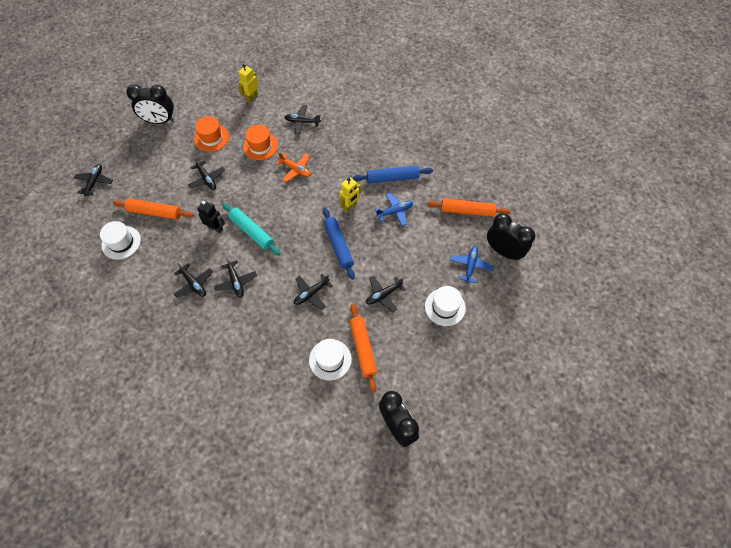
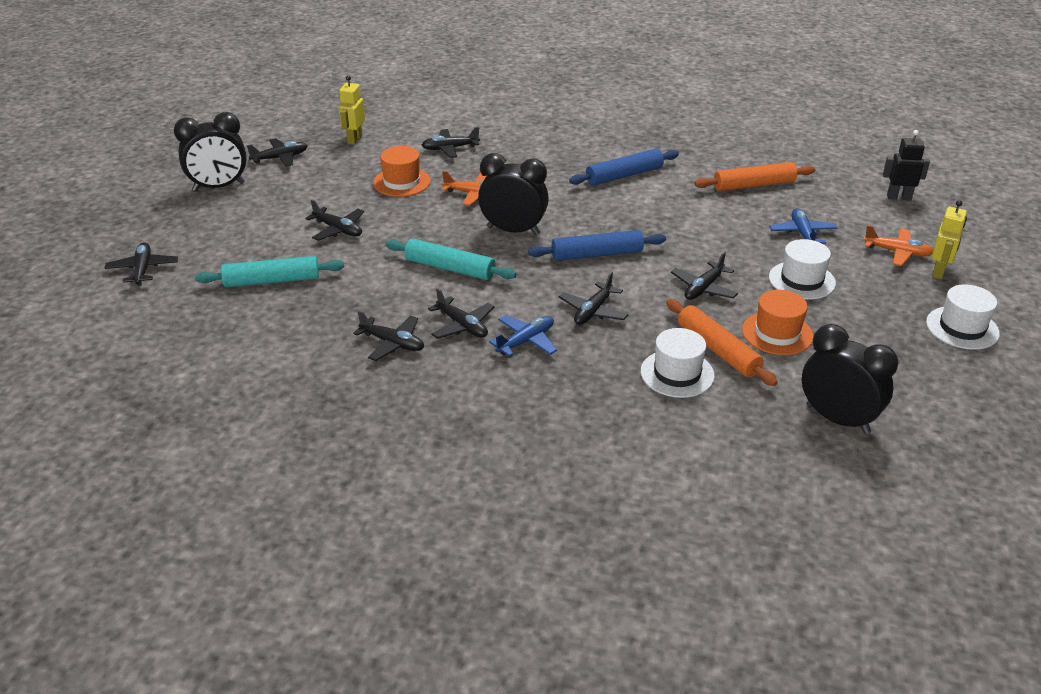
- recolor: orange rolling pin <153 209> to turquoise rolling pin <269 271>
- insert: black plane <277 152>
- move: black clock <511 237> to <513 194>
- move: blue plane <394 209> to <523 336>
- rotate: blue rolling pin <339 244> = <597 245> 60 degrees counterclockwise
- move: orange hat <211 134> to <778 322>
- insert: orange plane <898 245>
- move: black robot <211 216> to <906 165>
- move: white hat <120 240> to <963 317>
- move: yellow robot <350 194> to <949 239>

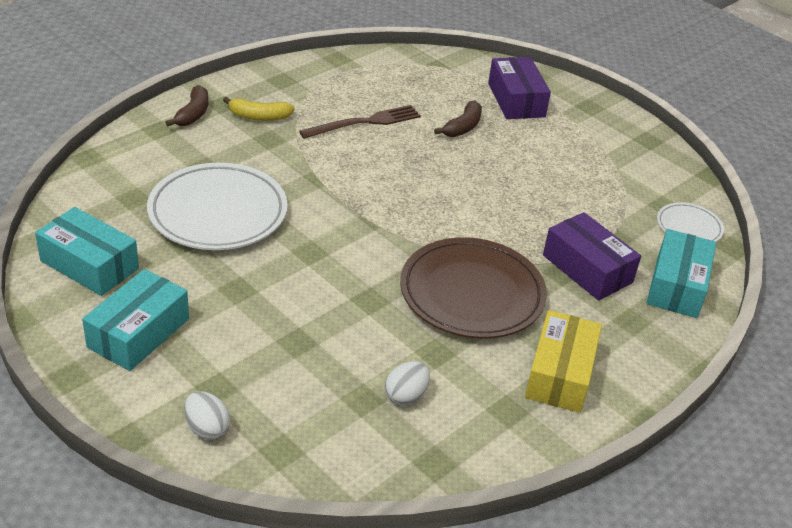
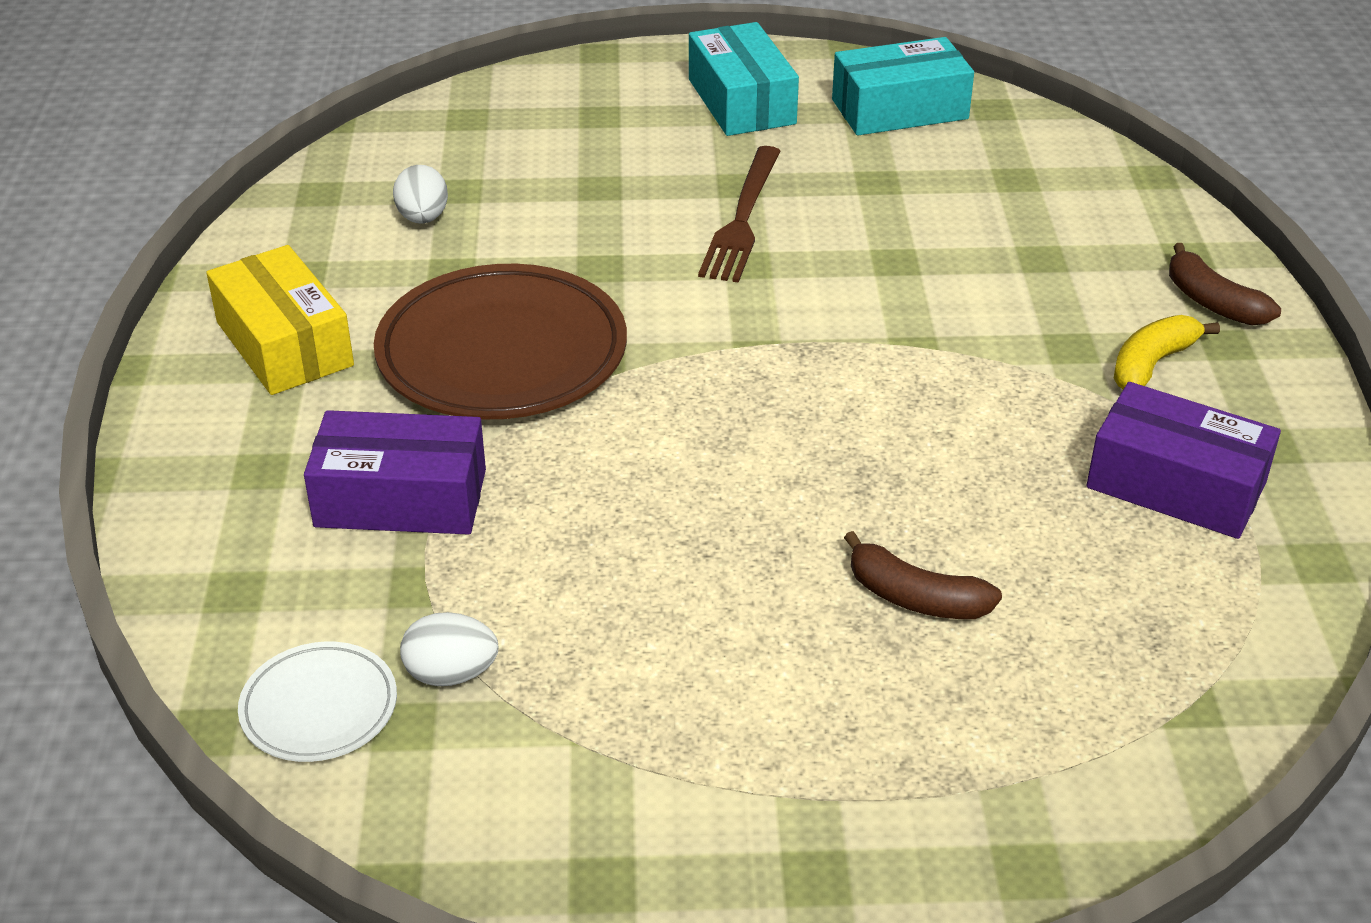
- move: white egg <207 415> to <449 649>
- move: brown fork <360 122> to <739 214>
- rotate: brown banana <458 118> = <923 575> 45 degrees counterclockwise
- move: purple box <519 88> to <1183 460>
- delete: white plate <217 206>
- delete: turquoise box <681 273>

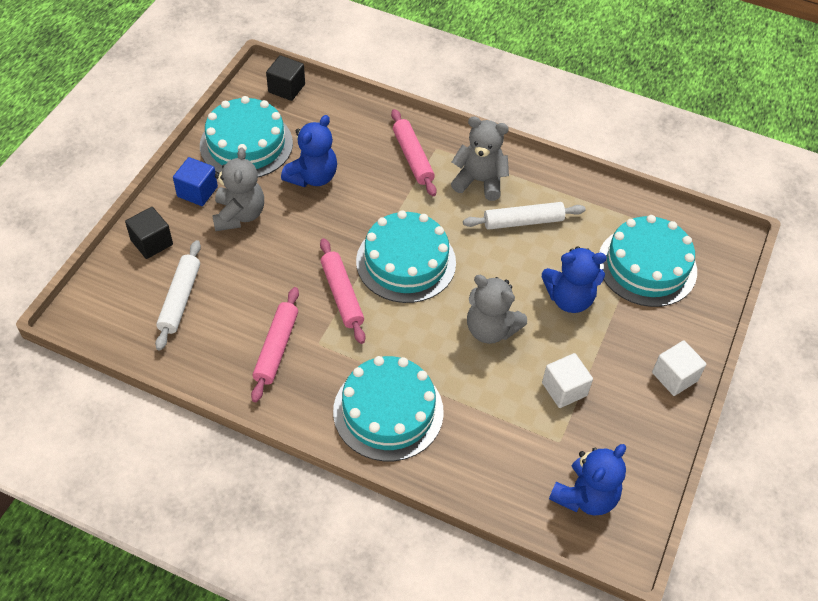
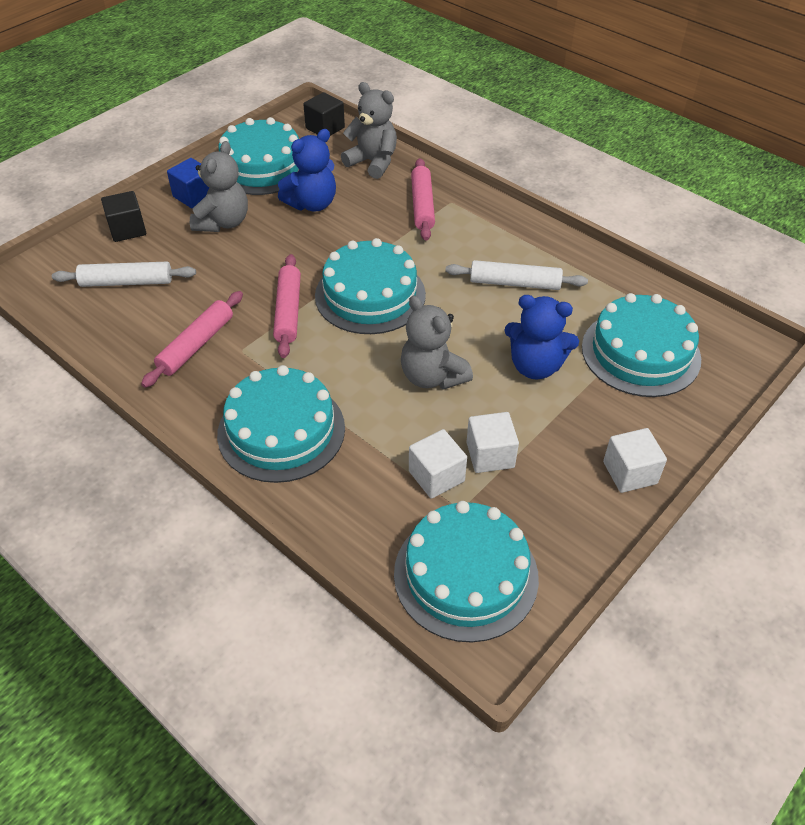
- rotate: white rolling pin <178 295> = <124 274> 60 degrees clockwise
- move: grey teddy bear <480 158> to <369 130>
- replace: blue teddy bear <587 479> to turquoise cake <466 571>
- insert: white cube <438 464>

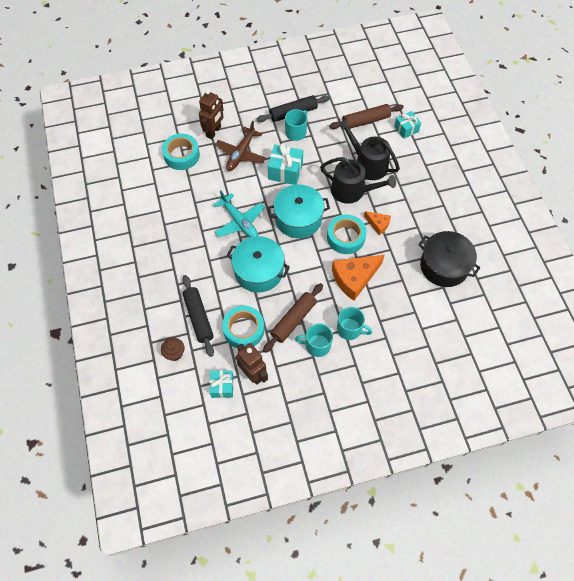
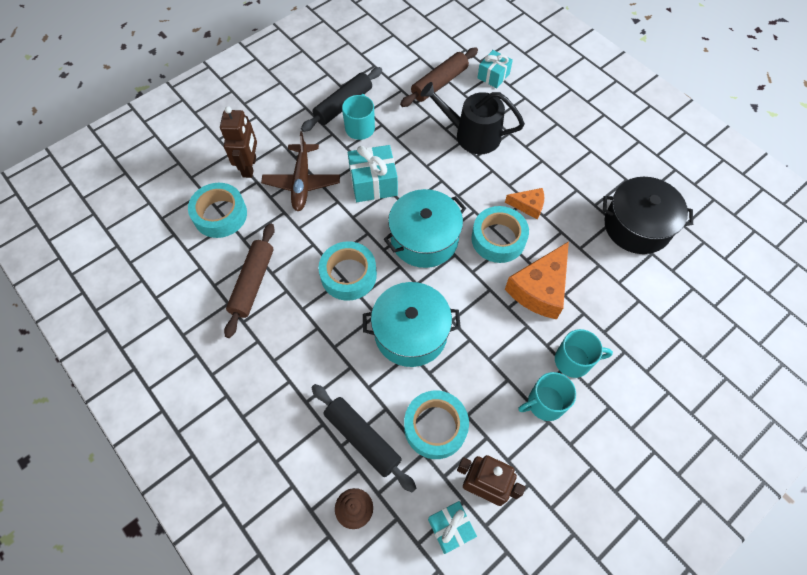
- move: brown rolling pin <293 318> to <249 280>
- replace: turquoise plane <239 213> to turquoise tape <347 271>
- delete: black watering can <358 180>

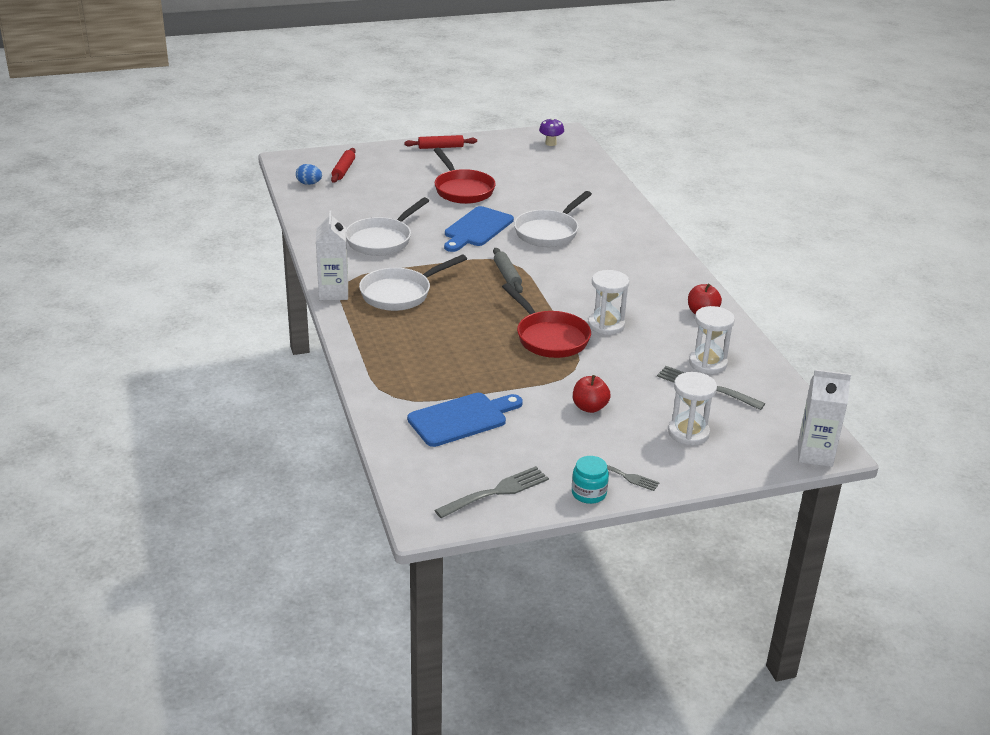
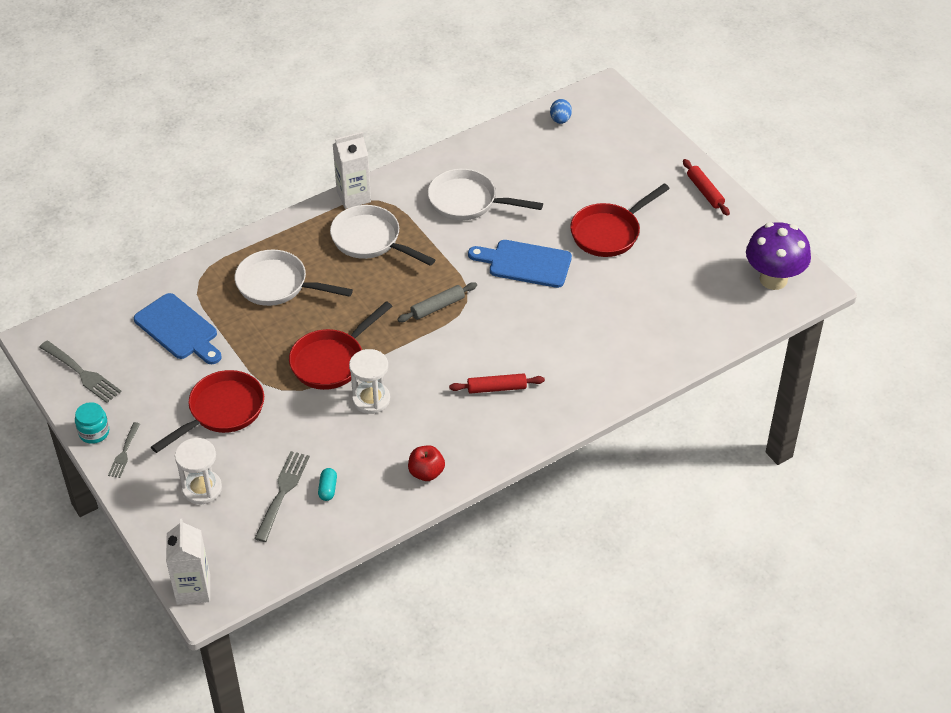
- replace: red apple <592 394> to red pan <207 411>
- move: white pan <553 219> to <294 278>
- replace: white hourglass <712 340> to turquoise capsule <327 484>
- move: red rolling pin <343 165> to <497 383>
- resize: purple mushroom <551 132> = <778 256> x2.03

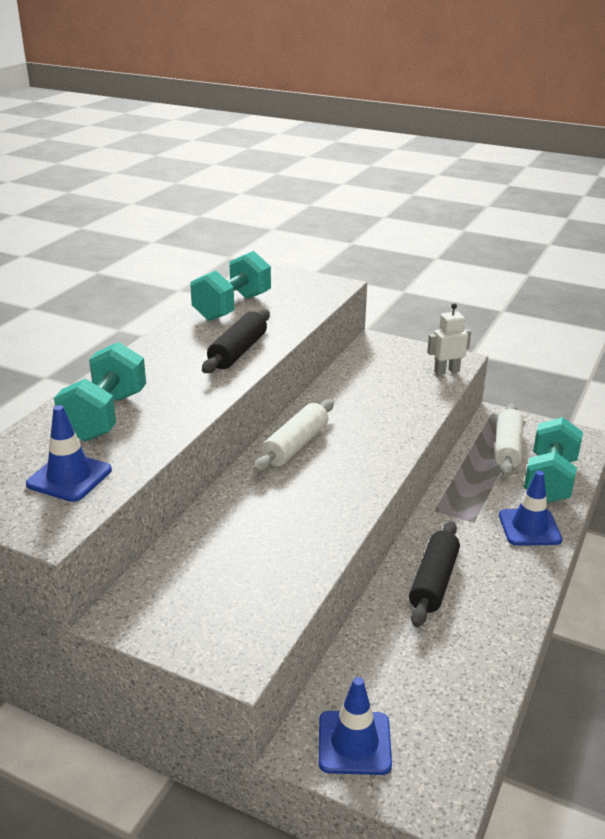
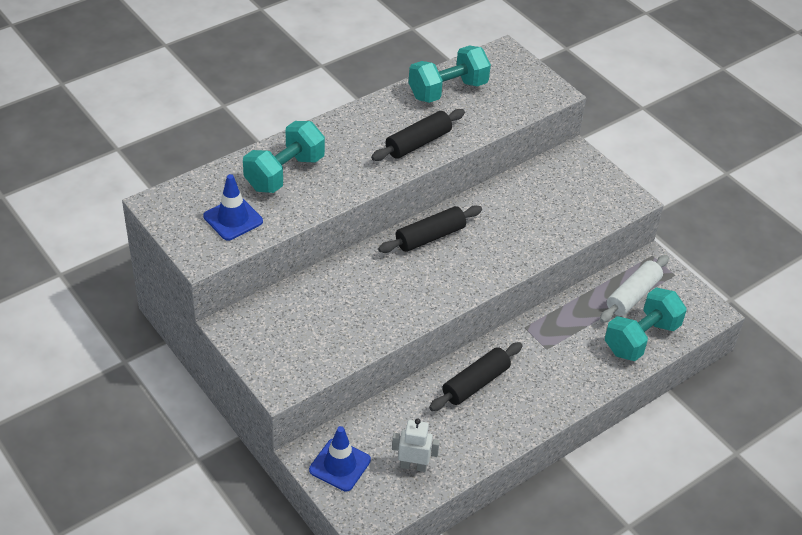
- recolor: white rolling pin <293 435> to black rolling pin <430 229>
- move: white robot <449 339> to <416 445>
- delete: blue traffic cone <530 508>

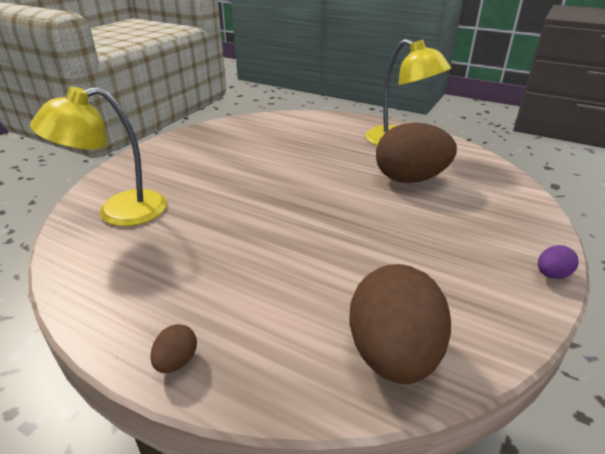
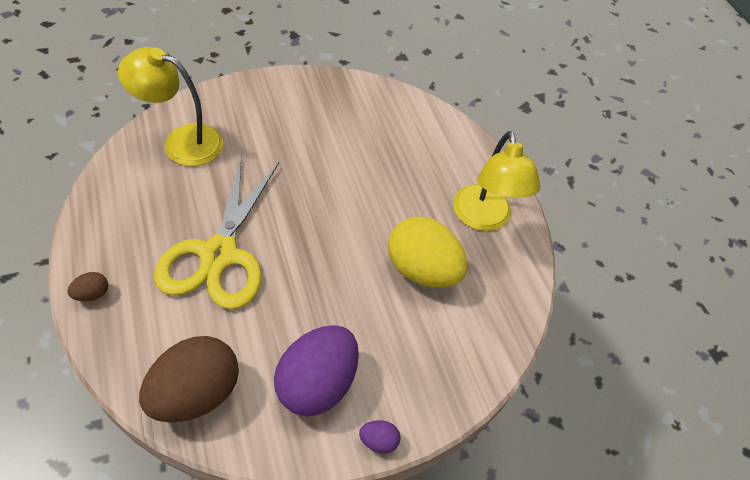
- insert: yellow scissors <216 233>
- insert: purple egg <316 370>
- recolor: brown egg <416 153> to yellow egg <427 252>

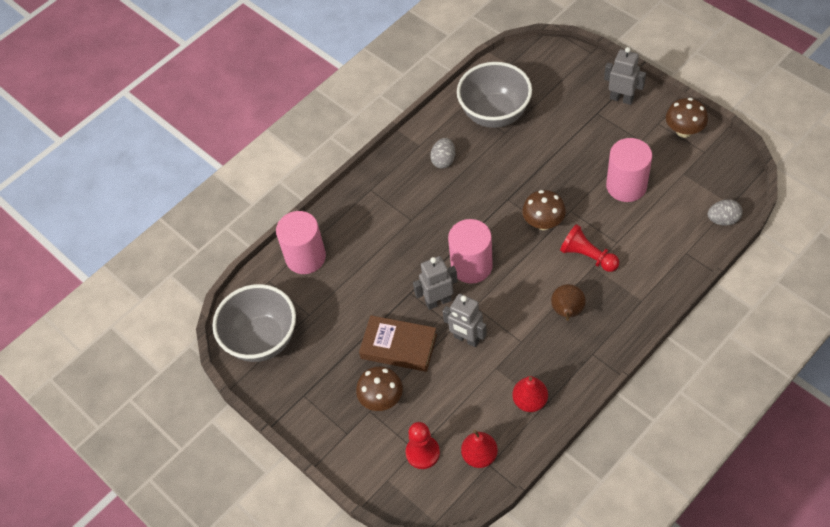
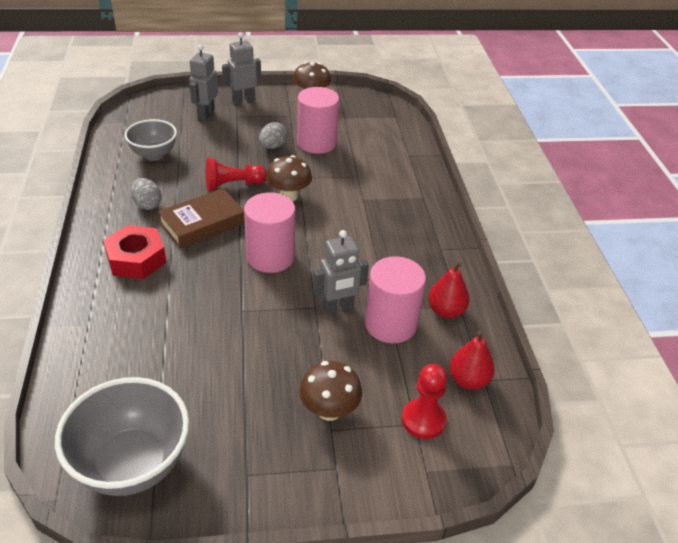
- insert: red nut <135 252>
- resize: grey bowl <494 95> = <150 140> x0.63
- move: brown book <398 343> to <201 218>
- move: grey robot <435 283> to <203 82>
- move: red pawn <589 248> to <236 174>
- move: grey egg <725 212> to <273 135>
- move: pink cylinder <301 242> to <395 299>
- delete: brown pear <568 302>

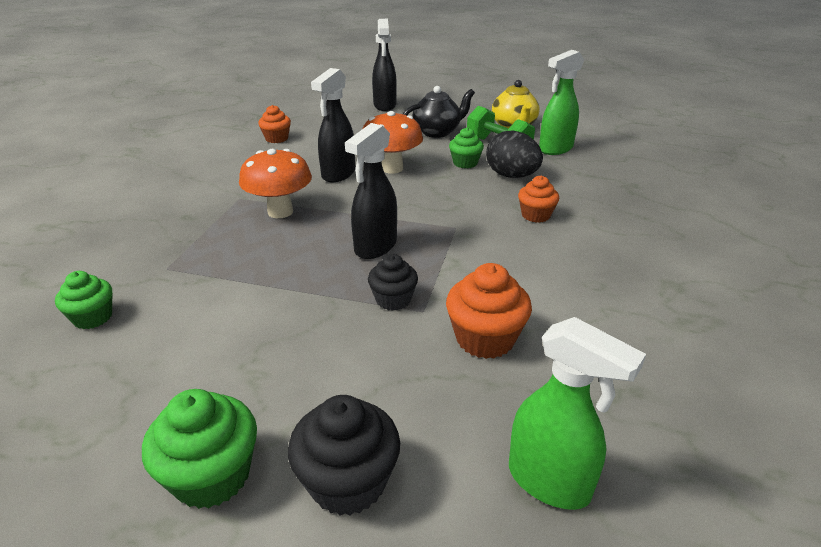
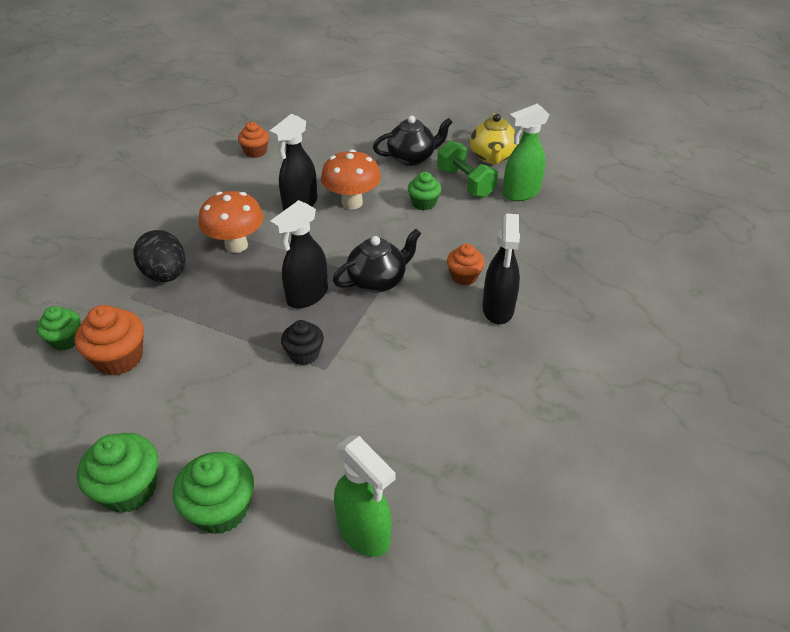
- move: orange cupcake <489 311> to <109 340>
- move: black egg <514 154> to <159 256>
- recolor: black cupcake <344 455> to green cupcake <213 493>
- insert: black teapot <377 261>
- move: black spray bottle <384 65> to <501 268>

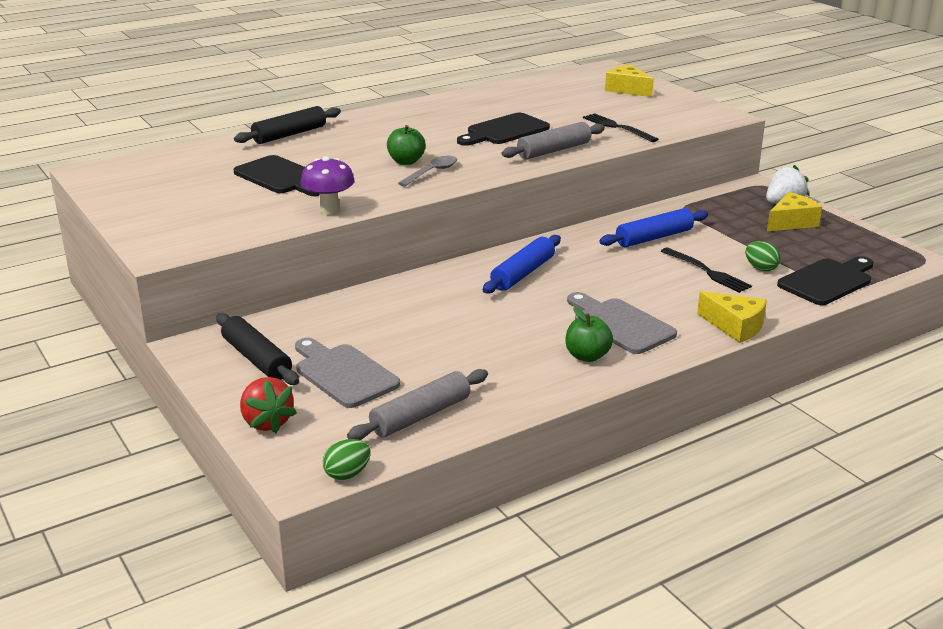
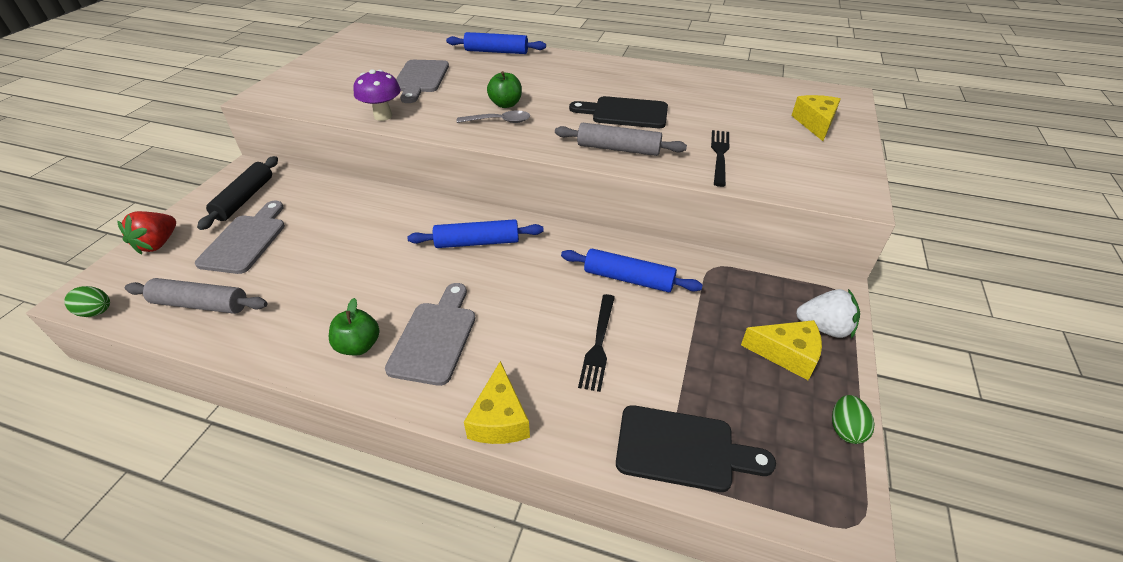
- recolor: black cutting board <276 175> to grey cutting board <422 81>
- recolor: black rolling pin <287 125> to blue rolling pin <496 43>
- move: green egg <763 256> to <853 419>

